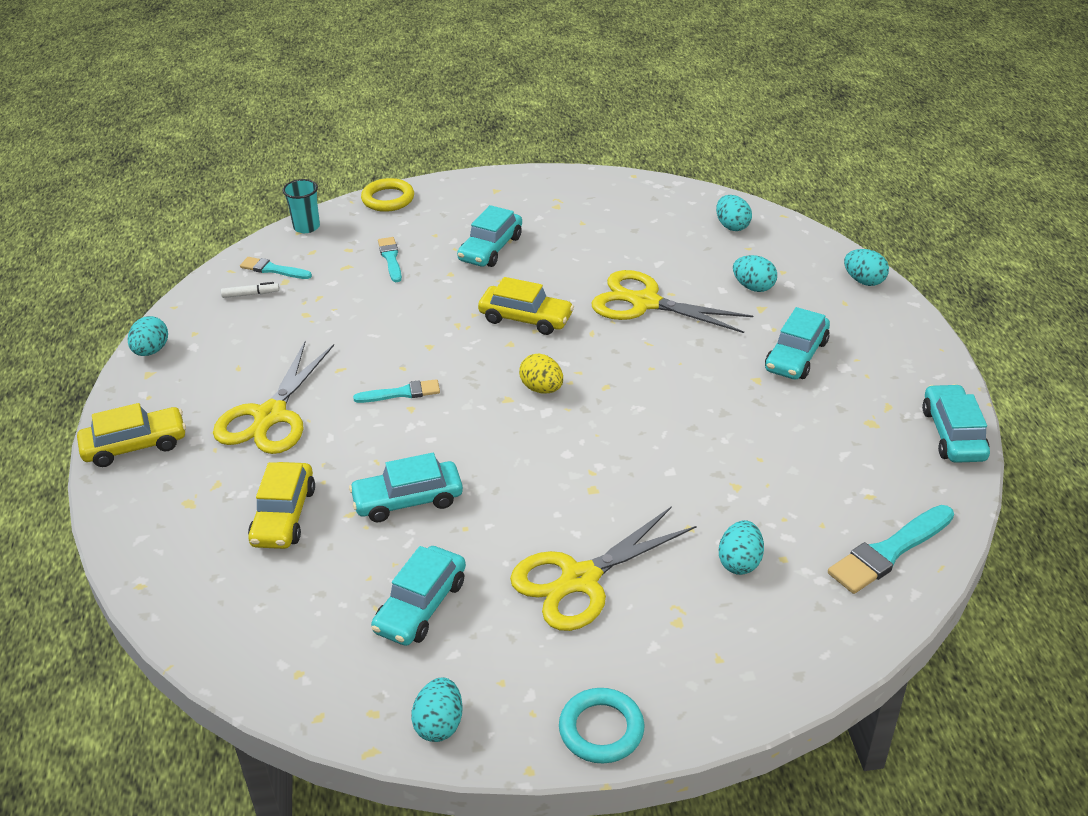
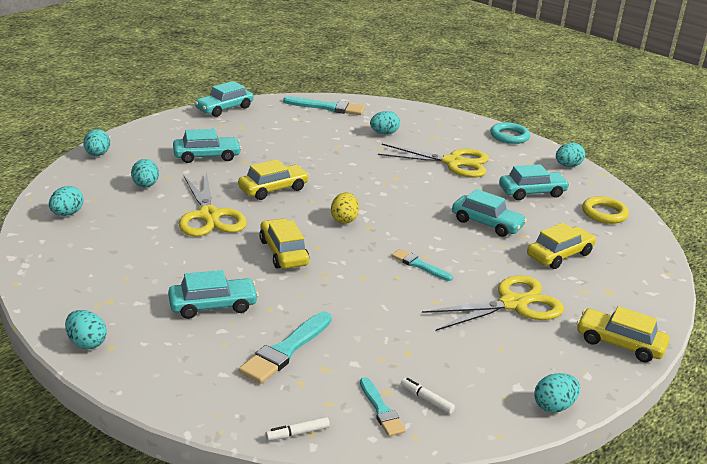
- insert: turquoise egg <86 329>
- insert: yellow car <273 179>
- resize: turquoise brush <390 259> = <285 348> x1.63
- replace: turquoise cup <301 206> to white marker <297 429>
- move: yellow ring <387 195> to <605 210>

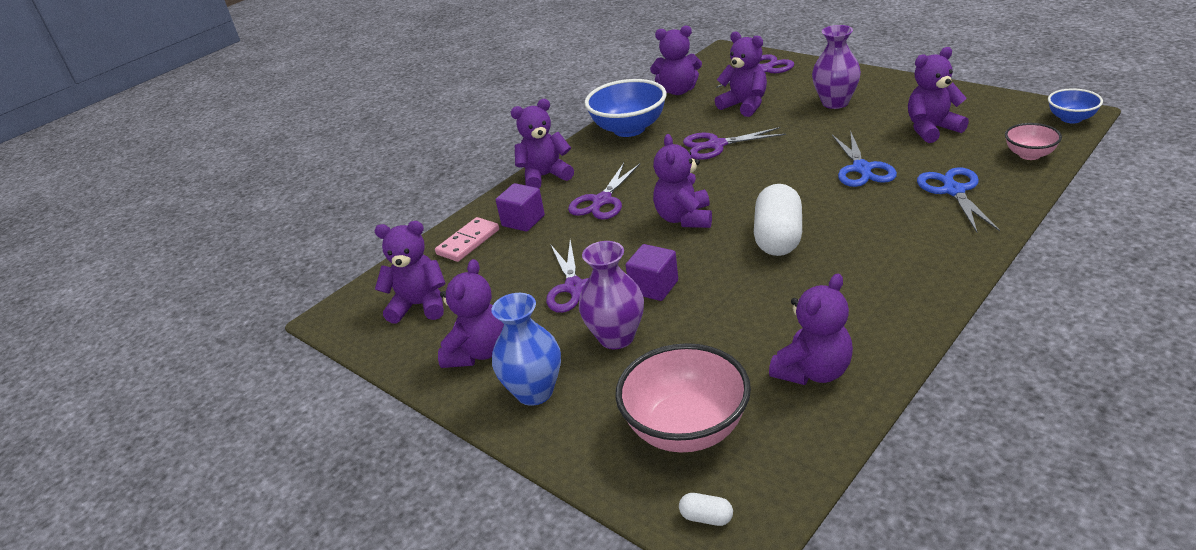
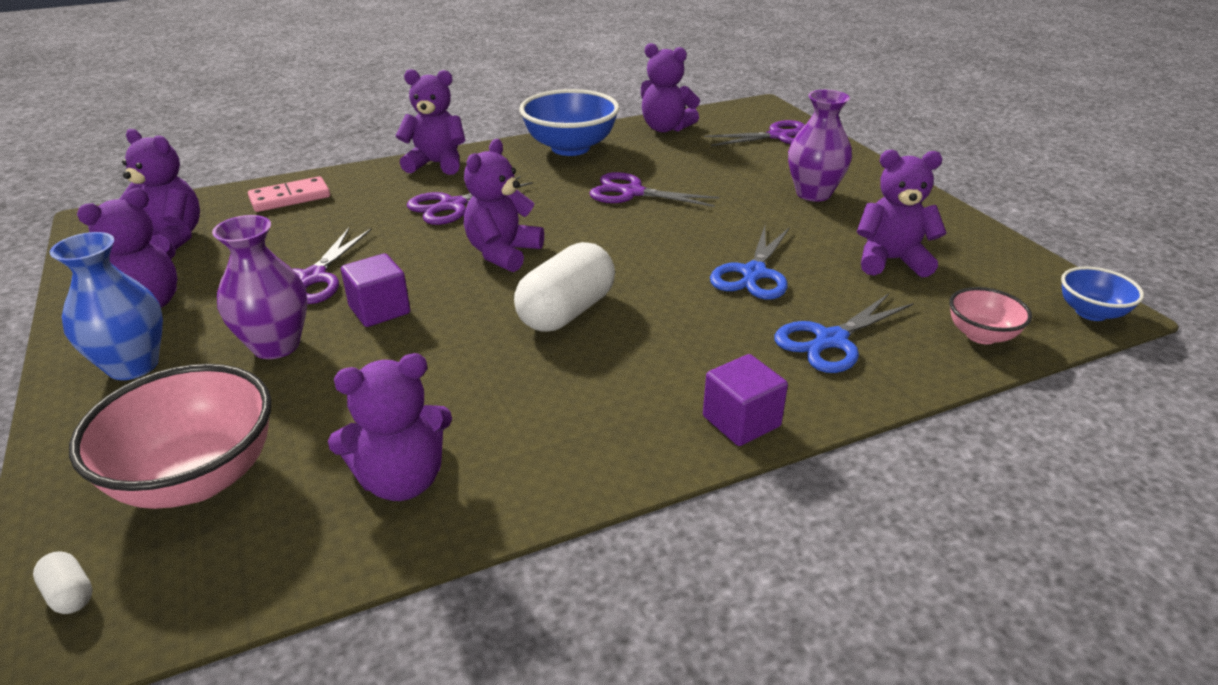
- move: purple cube <520 207> to <745 400>
- rotate: blue scissors <958 199> = <844 333> 150 degrees counterclockwise
- delete: purple teddy bear <741 74>

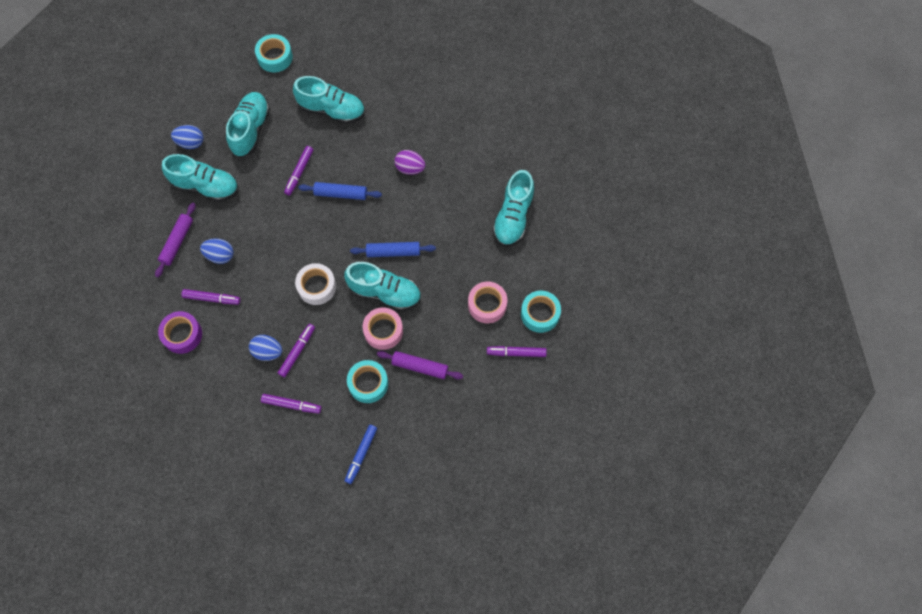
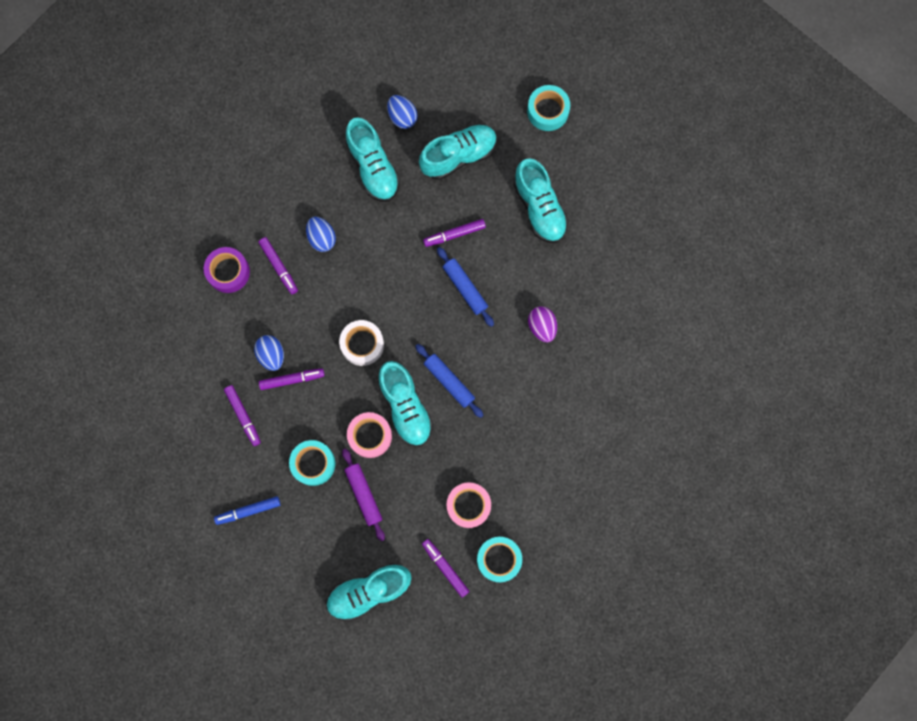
- move: turquoise shoe <513 208> to <369 592>
- delete: purple rolling pin <175 240>

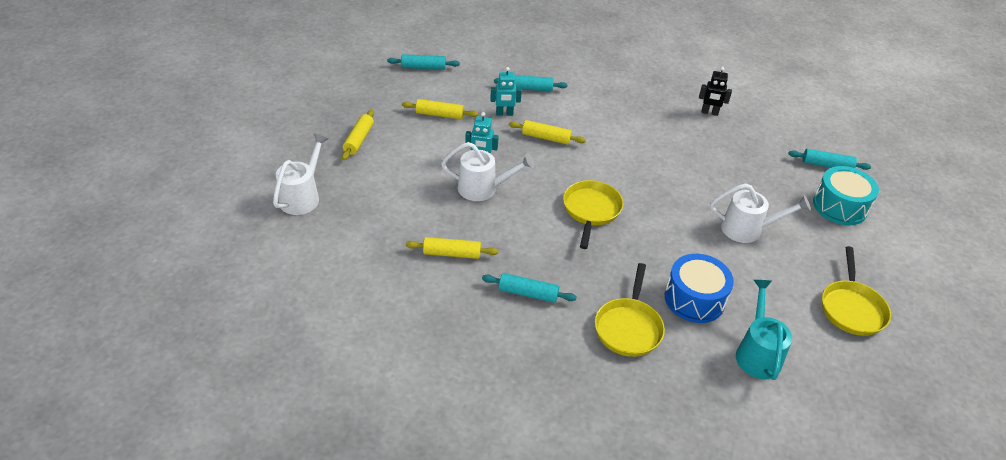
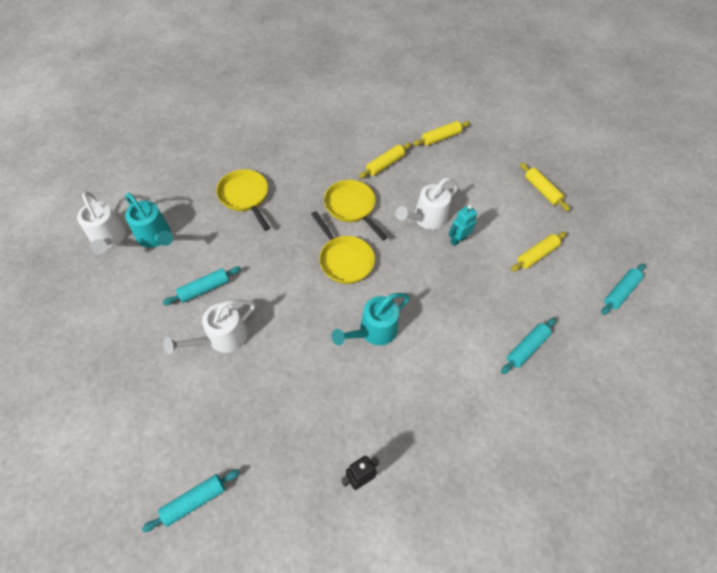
- move: white watering can <300 174> to <101 223>
- move: turquoise rolling pin <529 288> to <201 285>
- move: yellow pan <856 291> to <356 210>
- insert: turquoise watering can <371 319>
- move: yellow rolling pin <547 132> to <441 133>
- delete: turquoise robot <506 91>
- delete: blue drum <699 288>
- delete: turquoise drum <846 195>

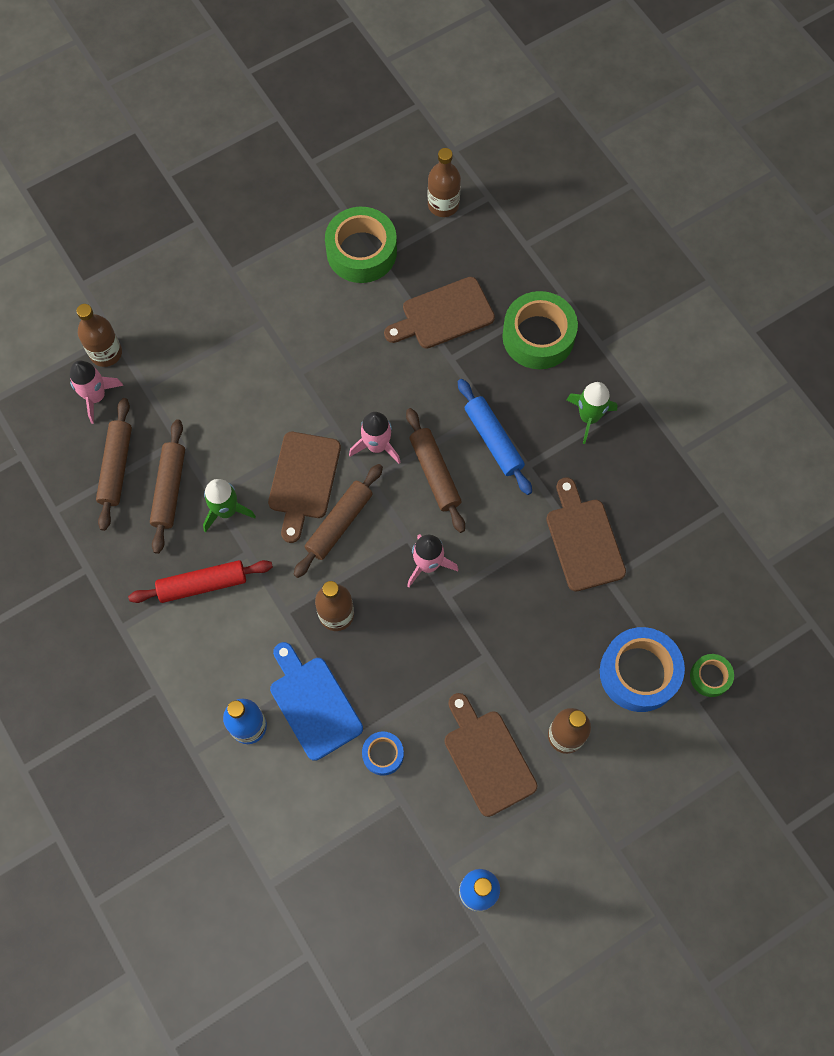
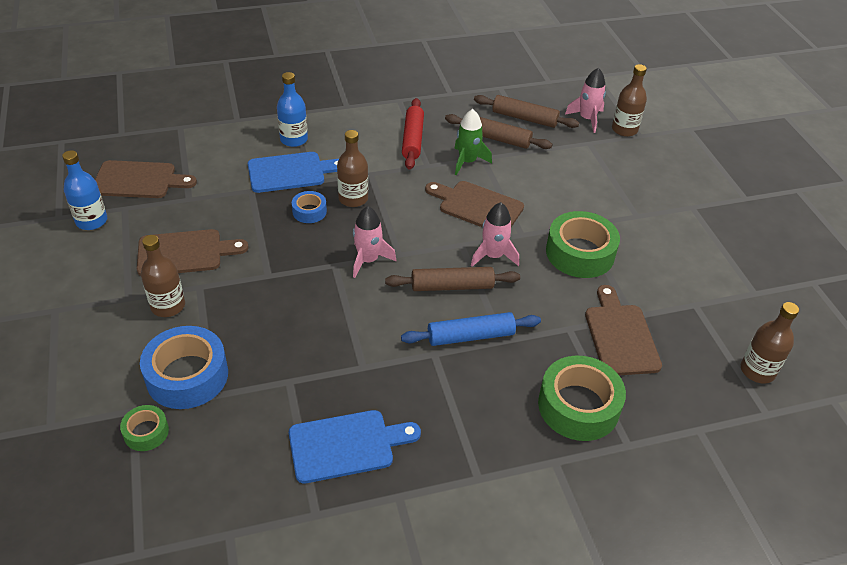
- move: brown cutting board <586 534> to <146 179>
- insert: blue cutting board <355 446>
- move: blue tape <383 753> to <309 207>
- move: green tape <361 245> to <583 244>
- delete: brown rolling pin <338 521>
- delete: green rocket <592 413>

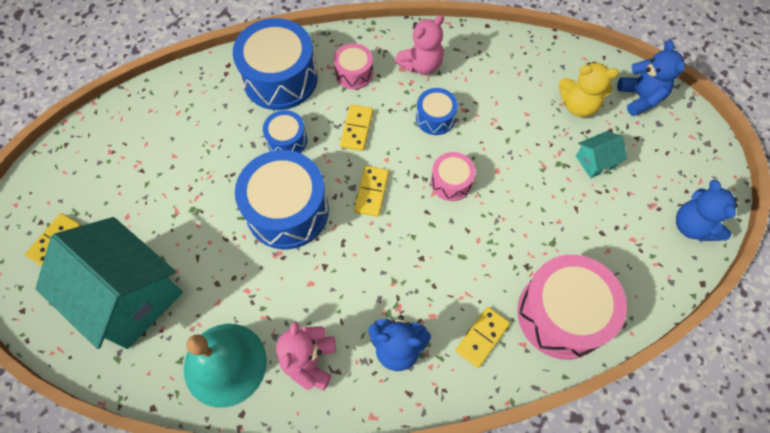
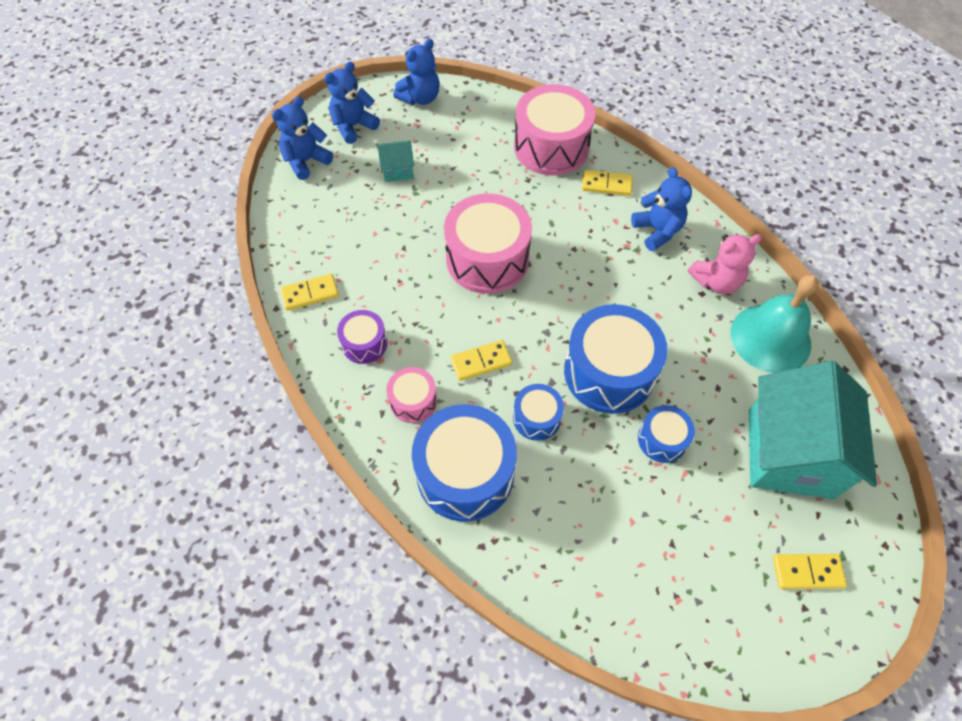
- move: yellow domino <371 191> to <310 292>
- insert: blue teddy bear <352 103>
- replace: pink teddy bear <419 45> to purple drum <362 337>
- rotate: turquoise house <601 154> = <395 161> 45 degrees counterclockwise
- resize: pink drum <453 176> = <488 243> x1.95
- move: blue drum <437 111> to <666 434>
- delete: yellow teddy bear <589 89>

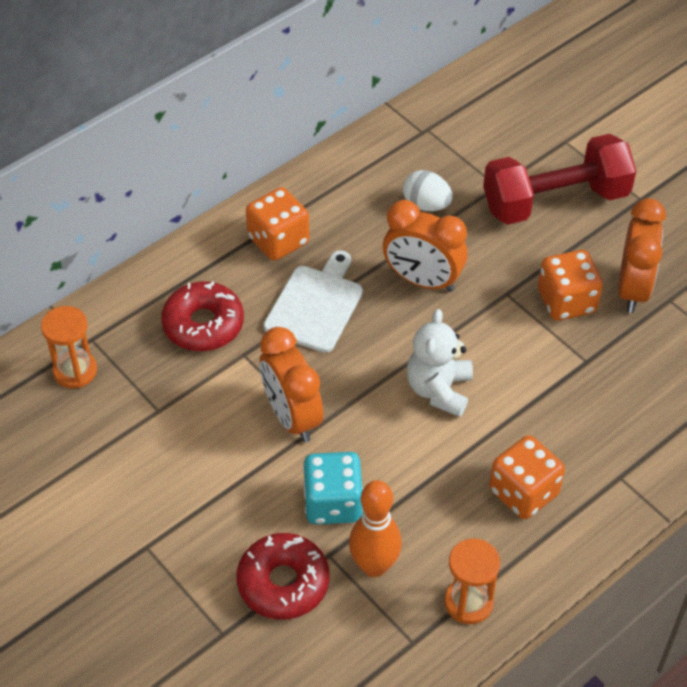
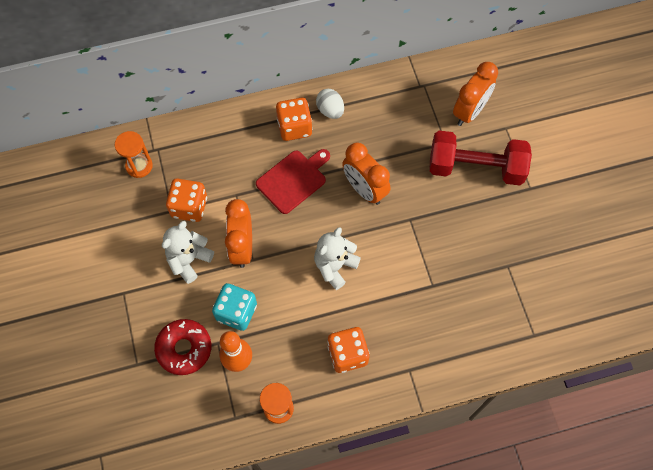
- insert: white teddy bear <188 252>
- move: orange dice <570 285> to <186 200>
- recolor: white cutting board <313 301> to red cutting board <293 181>
- move: white egg <427 190> to <330 104>
- move: orange clock <642 255> to <475 94>
- delete: red donut <202 316>

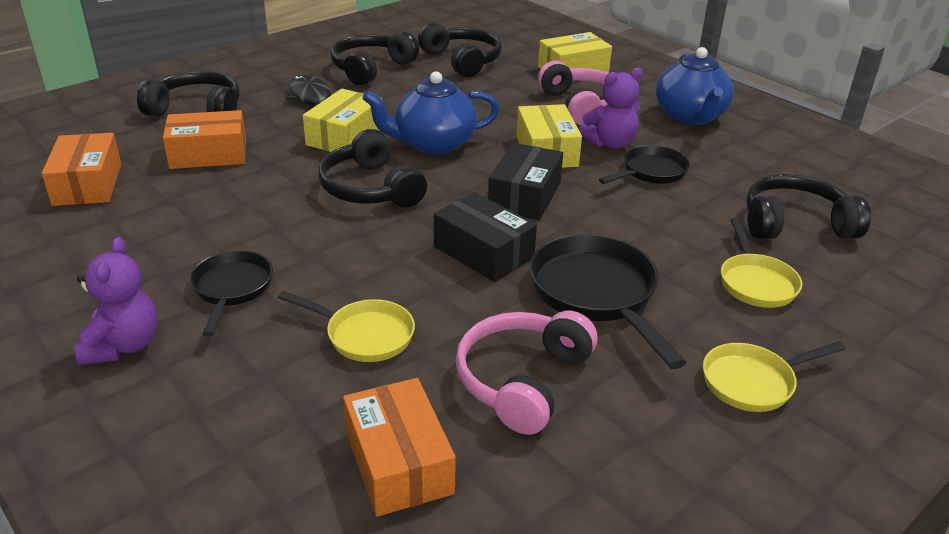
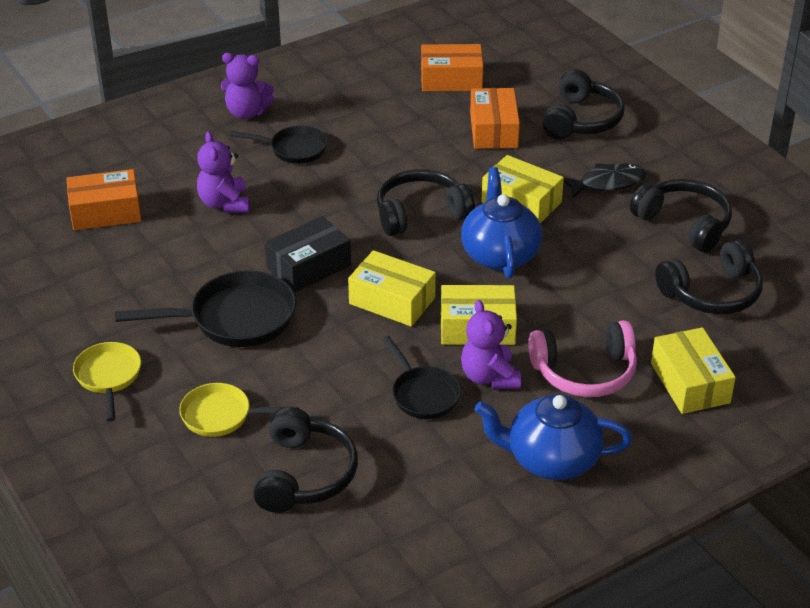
- replace: yellow pan <346 326> to purple teddy bear <223 172>
- recolor: black box <525 181> to yellow box <392 288>
- delete: pink headphones <527 373>

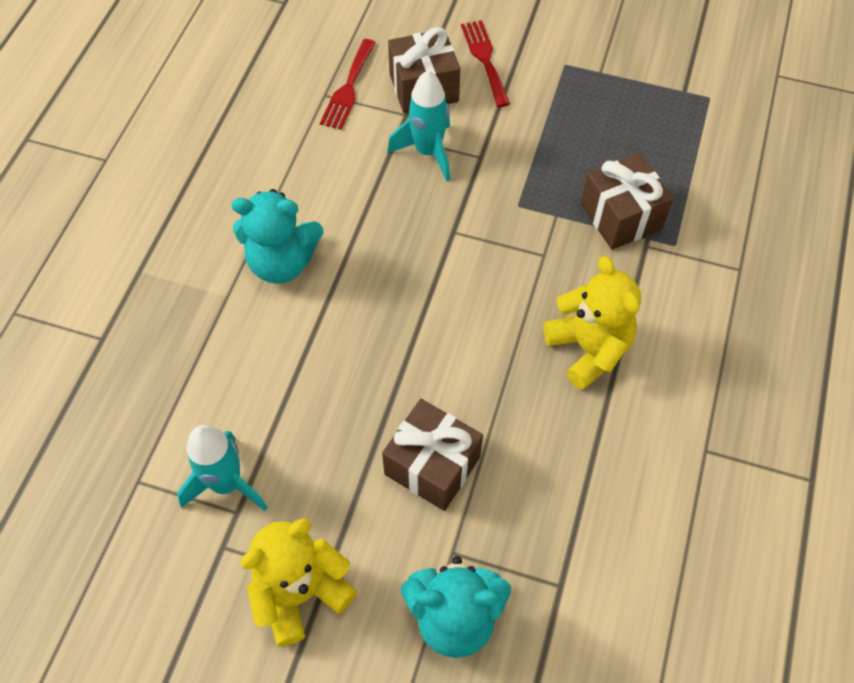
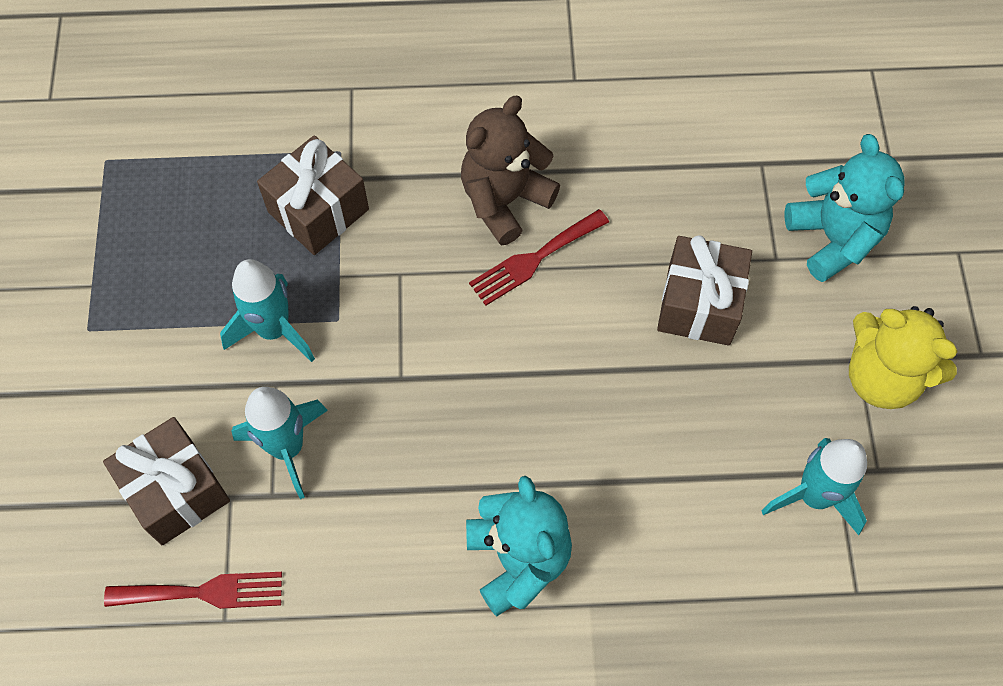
- insert: turquoise rocket <267 310>
- recolor: yellow teddy bear <592 323> to brown teddy bear <510 170>
- move: red fork <485 63> to <539 257>

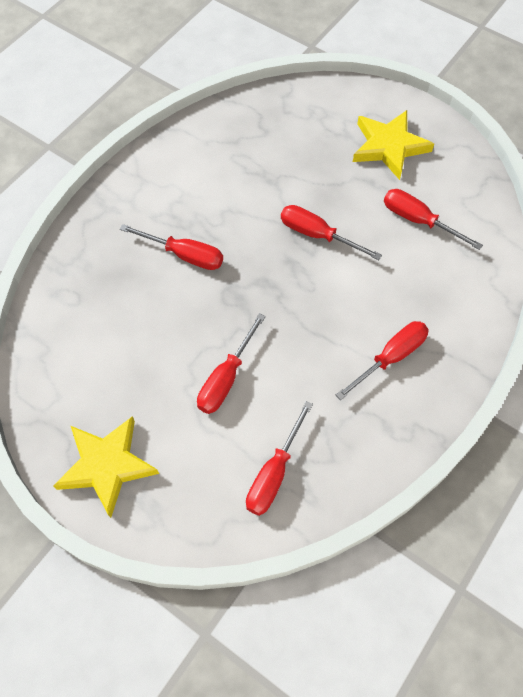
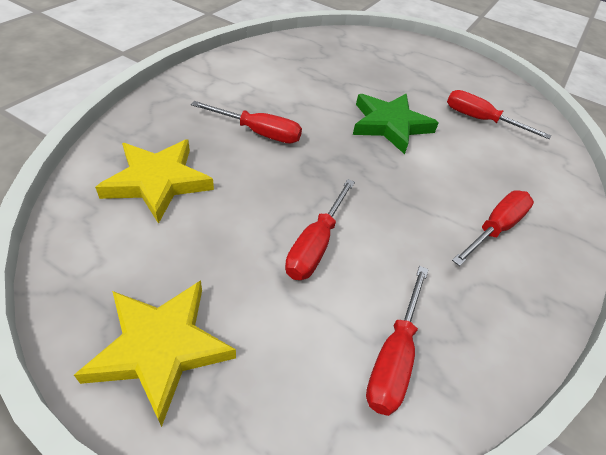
- move: yellow star <393 145> to <154 182>
- replace: red screwdriver <331 232> to green star <396 124>

